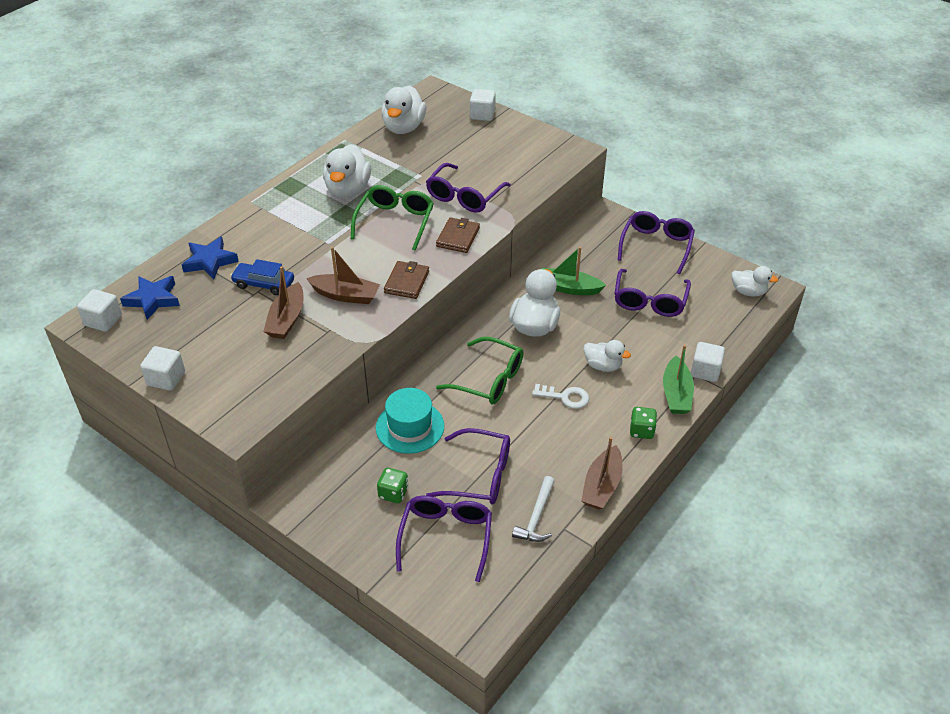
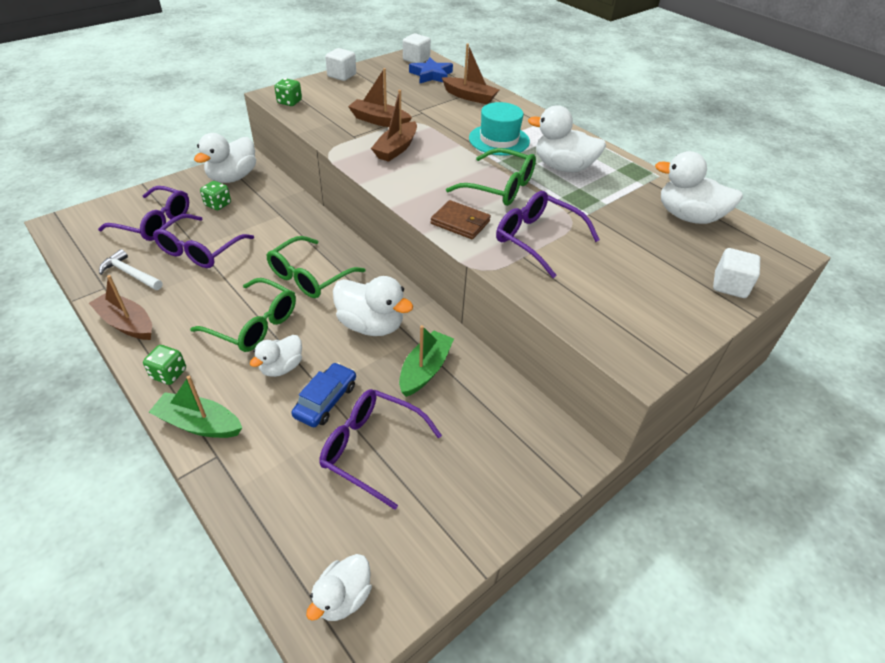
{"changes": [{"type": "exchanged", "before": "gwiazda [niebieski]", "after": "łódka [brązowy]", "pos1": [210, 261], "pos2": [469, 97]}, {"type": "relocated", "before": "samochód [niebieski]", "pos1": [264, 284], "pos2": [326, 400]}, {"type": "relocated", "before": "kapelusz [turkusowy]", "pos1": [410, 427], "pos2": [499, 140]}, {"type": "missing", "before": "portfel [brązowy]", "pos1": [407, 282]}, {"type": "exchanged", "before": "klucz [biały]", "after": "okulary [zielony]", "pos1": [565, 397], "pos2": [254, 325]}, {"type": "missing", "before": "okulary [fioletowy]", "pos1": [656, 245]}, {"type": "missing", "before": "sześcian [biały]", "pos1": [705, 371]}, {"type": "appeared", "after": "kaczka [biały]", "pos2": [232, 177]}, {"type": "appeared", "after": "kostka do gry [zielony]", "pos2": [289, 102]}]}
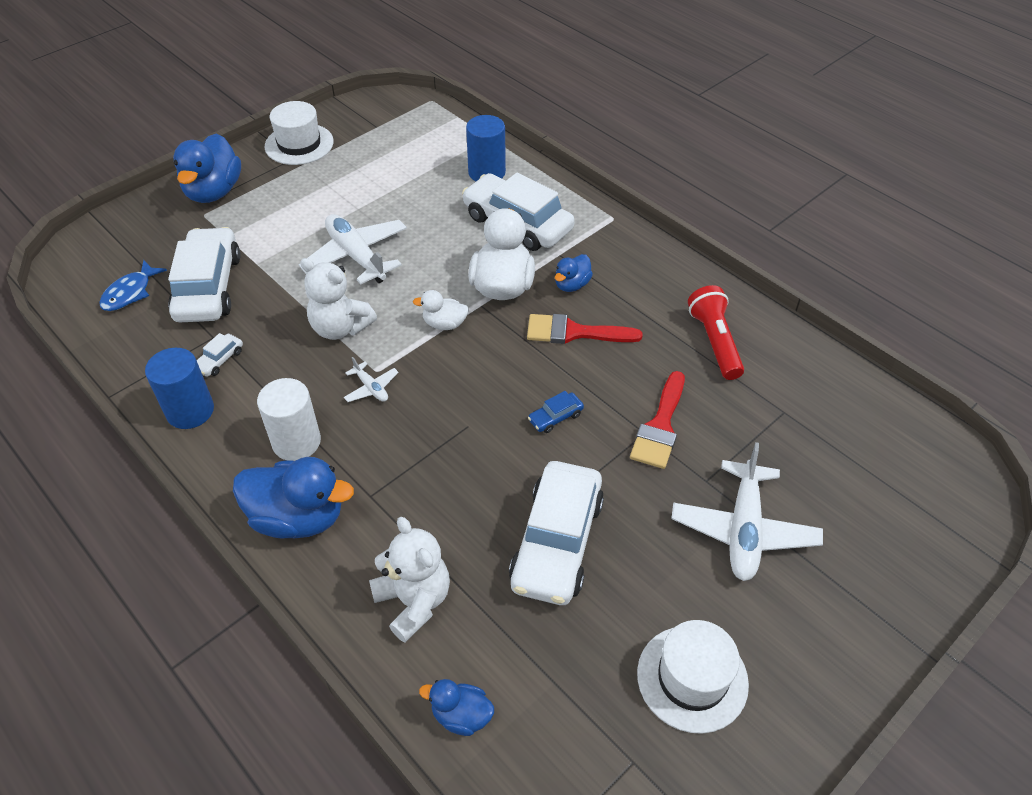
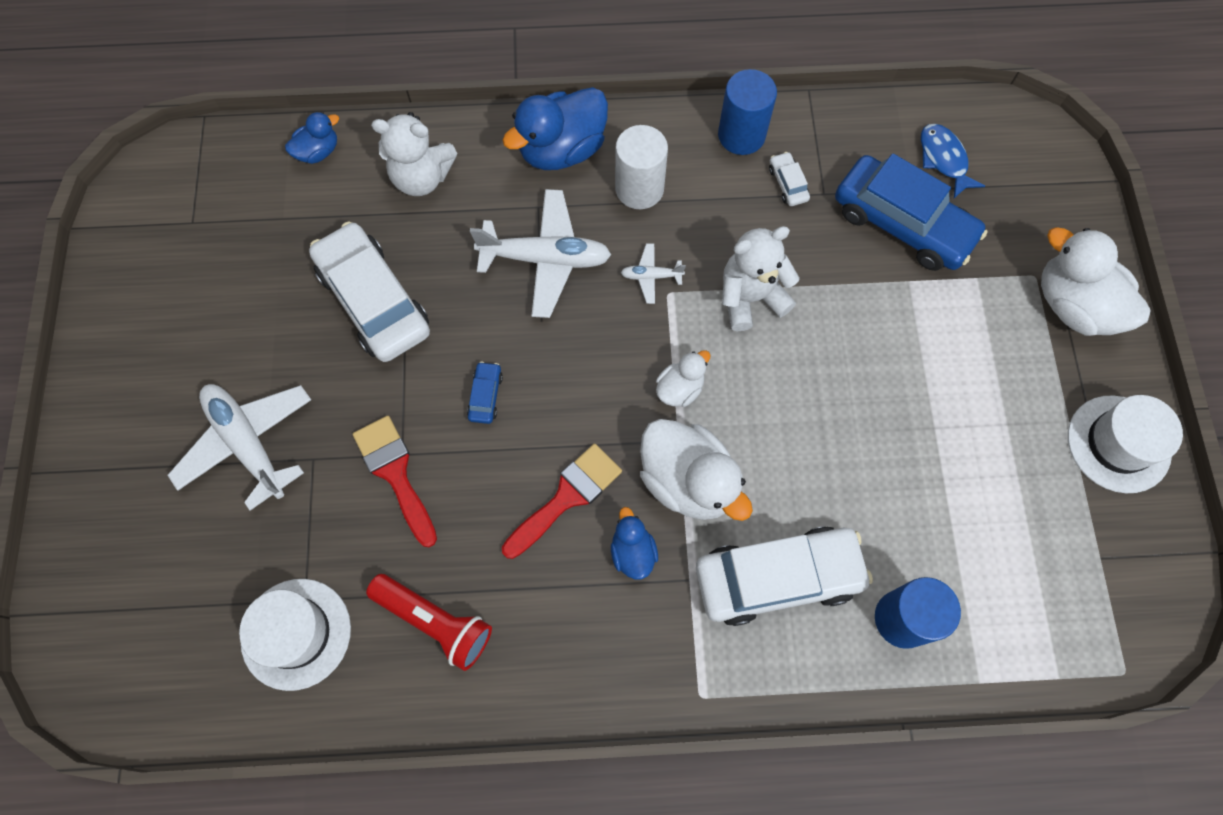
{"changes": [{"type": "colour", "before": "samochód [biały]", "after": "samochód [niebieski]", "pos1": [208, 287], "pos2": [902, 223]}, {"type": "colour", "before": "kaczka [niebieski]", "after": "kaczka [biały]", "pos1": [214, 192], "pos2": [1073, 306]}, {"type": "relocated", "before": "samolot [biały]", "pos1": [356, 256], "pos2": [545, 259]}, {"type": "relocated", "before": "kapelusz [biały]", "pos1": [692, 678], "pos2": [296, 633]}]}
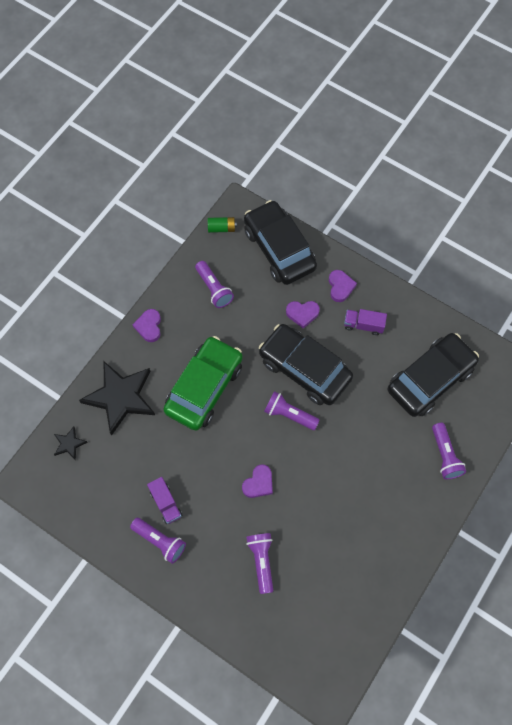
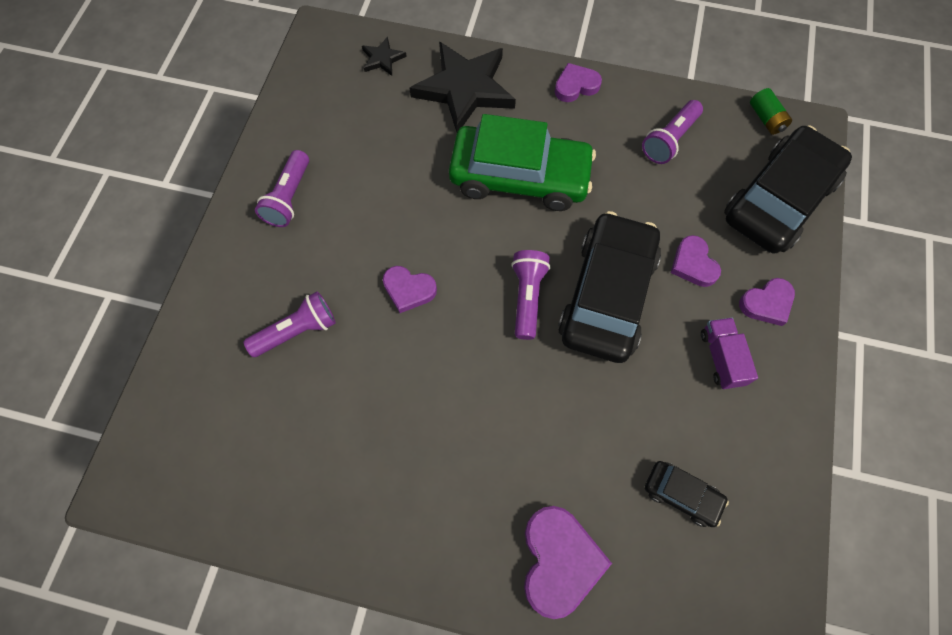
{"changes": [{"type": "missing", "before": "ciężarówka [fioletowy]", "pos1": [166, 503]}, {"type": "size", "before": "samochód [czarny]", "pos1": [430, 379], "pos2": [682, 494], "scale": 0.46}, {"type": "exchanged", "before": "latarka [fioletowy]", "after": "serce [fioletowy]", "pos1": [445, 455], "pos2": [559, 561]}]}
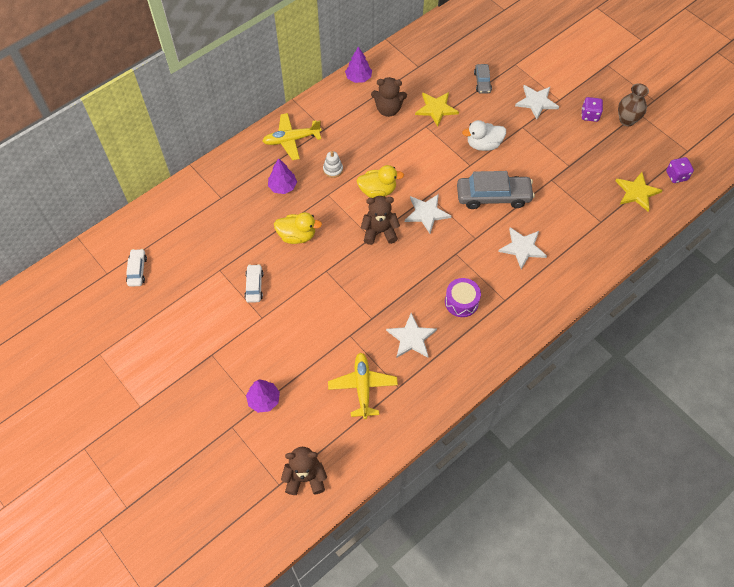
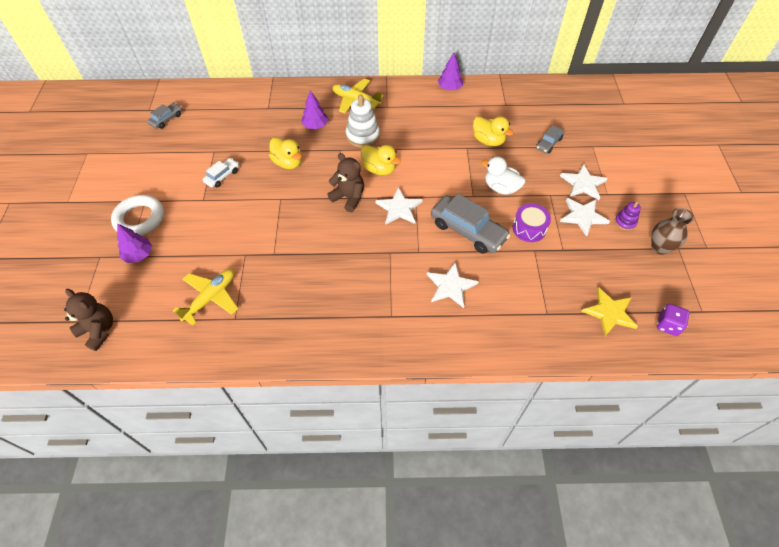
{"changes": [{"type": "colour", "before": "samochód [biały]", "after": "samochód [szary]", "pos1": [137, 270], "pos2": [167, 119]}, {"type": "size", "before": "zabawka nakładanka [biały]", "pos1": [333, 169], "pos2": [363, 136], "scale": 1.79}, {"type": "missing", "before": "miś [brązowy]", "pos1": [388, 109]}, {"type": "relocated", "before": "gwiazda [biały]", "pos1": [411, 338], "pos2": [583, 216]}, {"type": "exchanged", "before": "gwiazda [żółty]", "after": "kaczka [żółty]", "pos1": [436, 109], "pos2": [488, 141]}, {"type": "relocated", "before": "bęben [fioletowy]", "pos1": [461, 302], "pos2": [529, 228]}, {"type": "exchanged", "before": "kostka do gry [fioletowy]", "after": "zabawka nakładanka [fioletowy]", "pos1": [589, 115], "pos2": [625, 222]}, {"type": "appeared", "after": "pierścień [biały]", "pos2": [139, 218]}]}
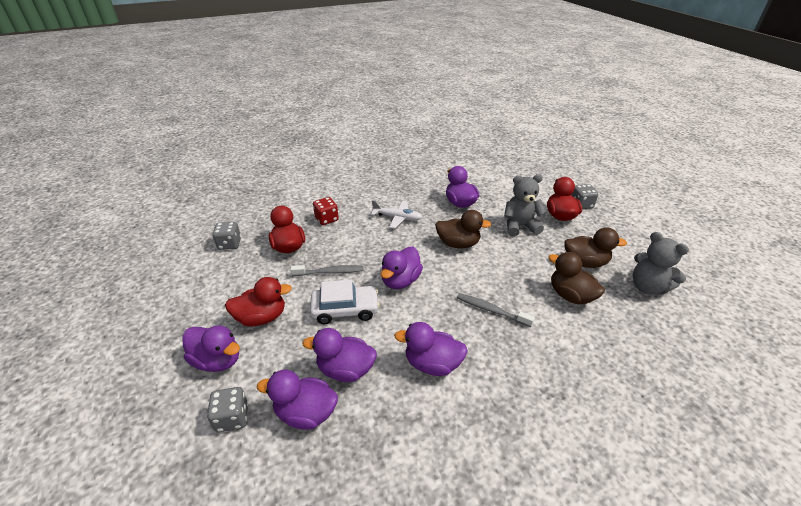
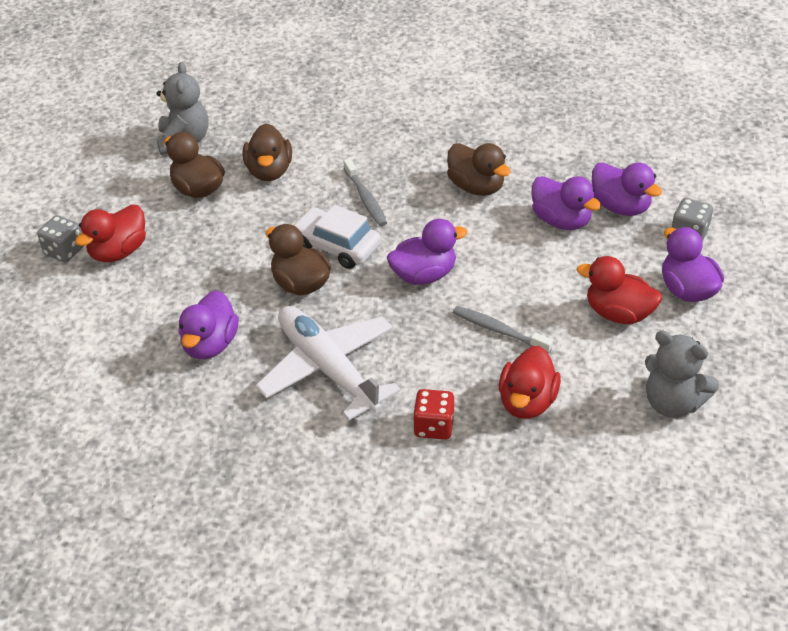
{"changes": [{"type": "missing", "before": "kostka do gry [szary]", "pos1": [229, 244]}, {"type": "relocated", "before": "samochód [biały]", "pos1": [345, 309], "pos2": [336, 246]}, {"type": "size", "before": "samolot [biały]", "pos1": [397, 217], "pos2": [329, 369], "scale": 1.79}, {"type": "colour", "before": "kaczka [fioletowy]", "after": "kaczka [brązowy]", "pos1": [432, 364], "pos2": [476, 187]}, {"type": "relocated", "before": "miś [szary]", "pos1": [520, 226], "pos2": [673, 403]}]}
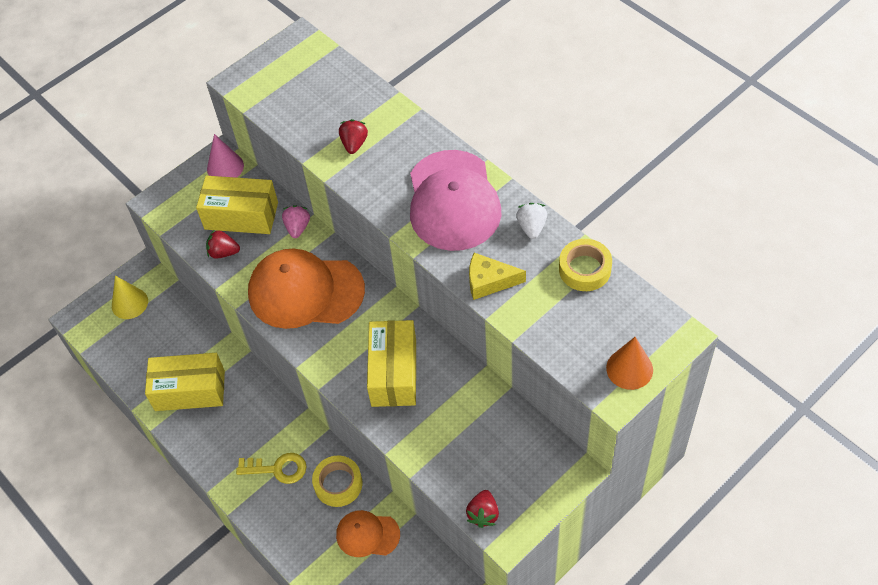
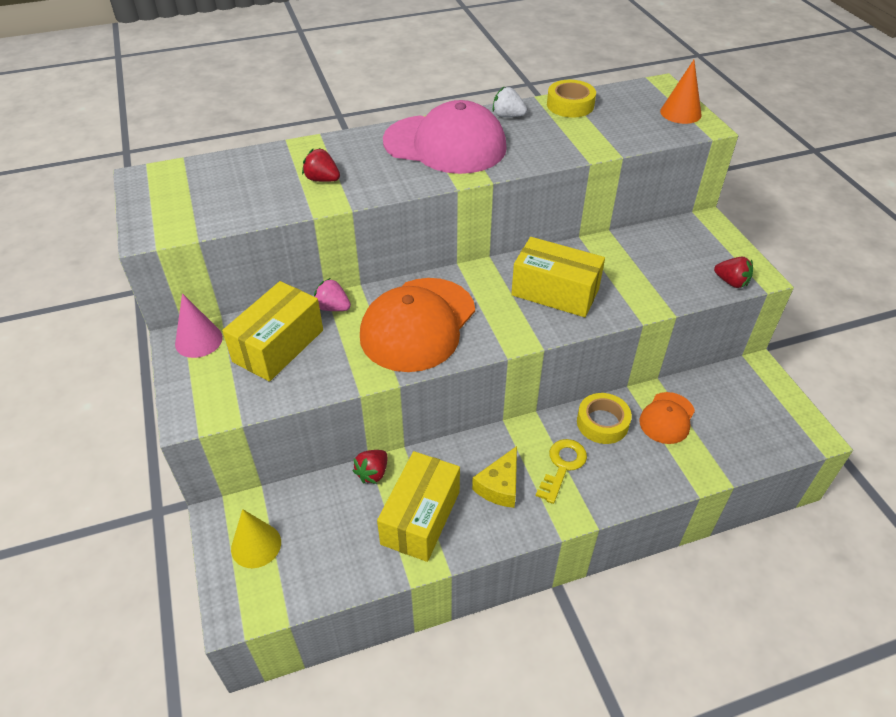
{"changes": [{"type": "relocated", "before": "truskawka [czerwony]", "pos1": [223, 252], "pos2": [373, 473]}, {"type": "relocated", "before": "ser [żółty]", "pos1": [489, 281], "pos2": [500, 486]}]}
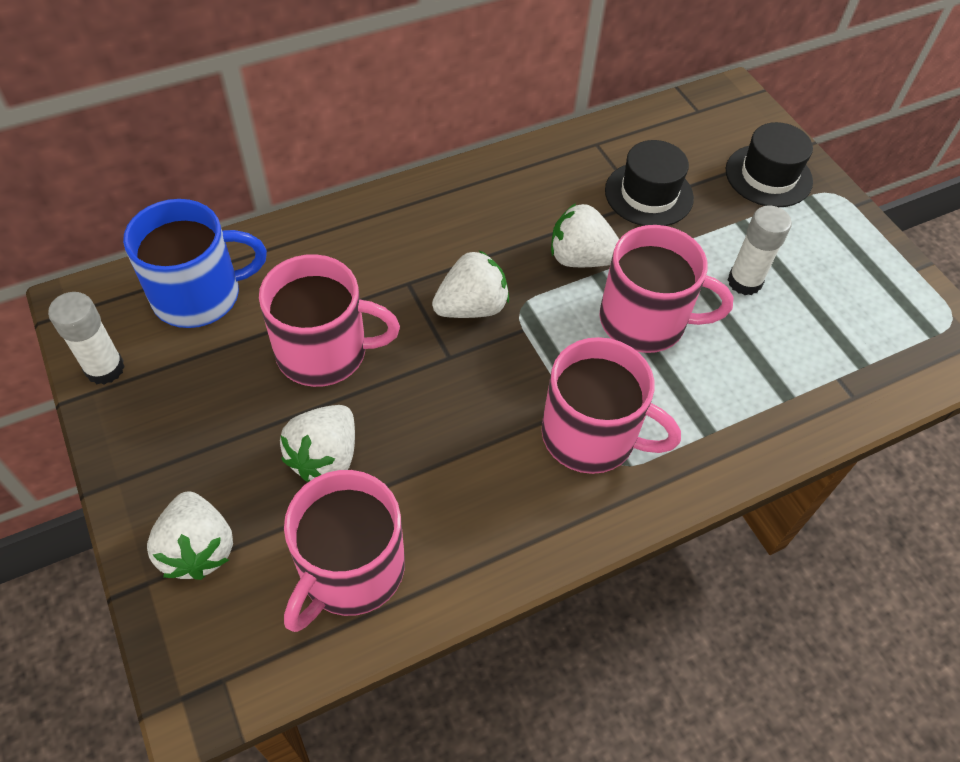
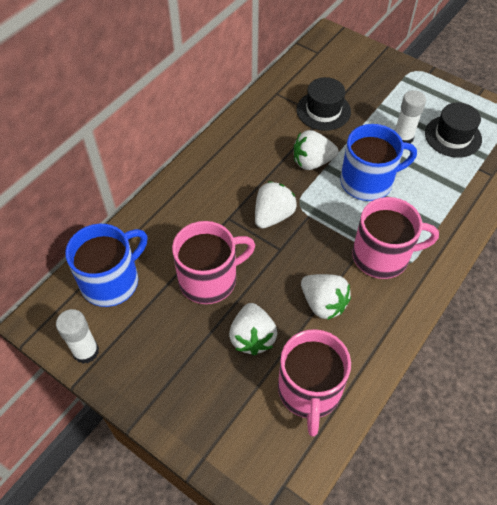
{"changes": [{"type": "relocated", "before": "truskawka [biały]", "pos1": [198, 549], "pos2": [323, 303]}, {"type": "colour", "before": "kubek [różowy]", "after": "kubek [niebieski]", "pos1": [645, 321], "pos2": [368, 182]}, {"type": "relocated", "before": "kapelusz [czarny]", "pos1": [768, 176], "pos2": [453, 136]}]}
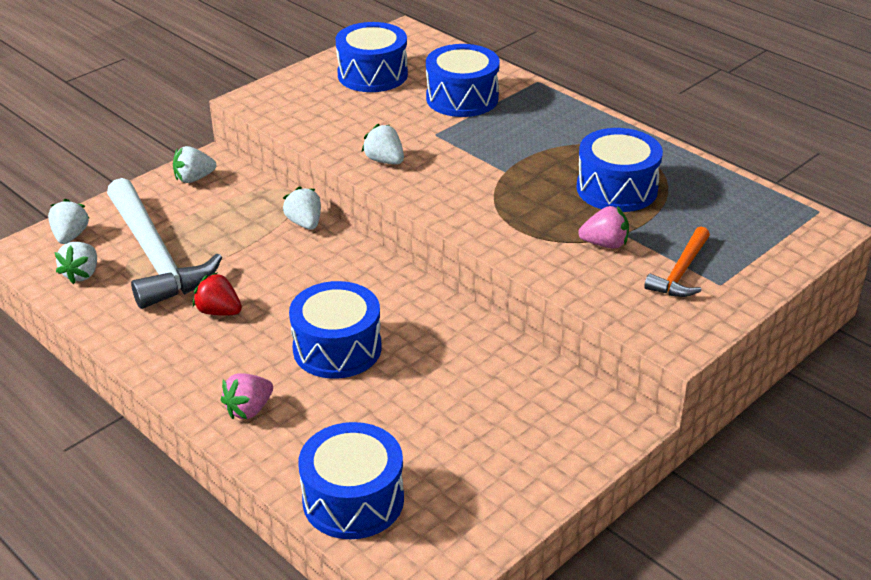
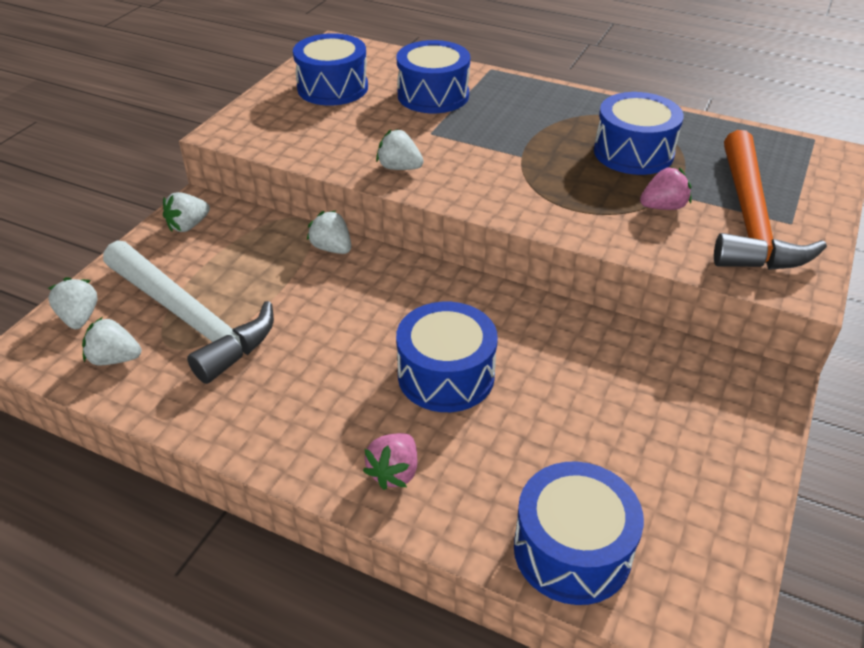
{"changes": [{"type": "spun", "before": "truskawka [biały]", "pos1": [82, 274], "pos2": [115, 359], "turn": 105}, {"type": "missing", "before": "truskawka [czerwony]", "pos1": [219, 311]}, {"type": "size", "before": "młotek [pomarańczowy]", "pos1": [680, 272], "pos2": [749, 219], "scale": 1.95}]}
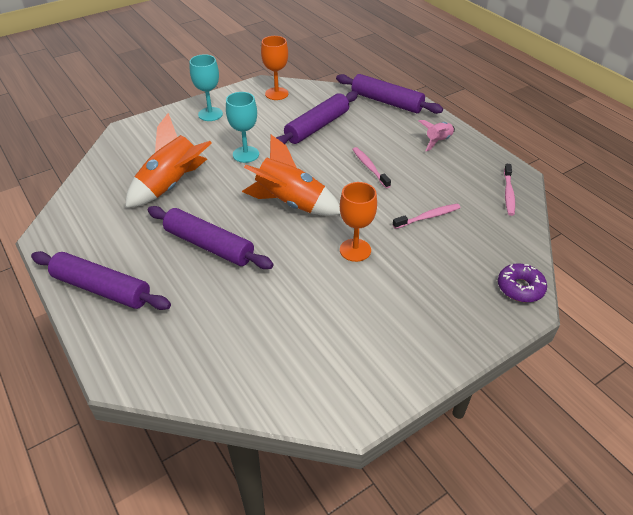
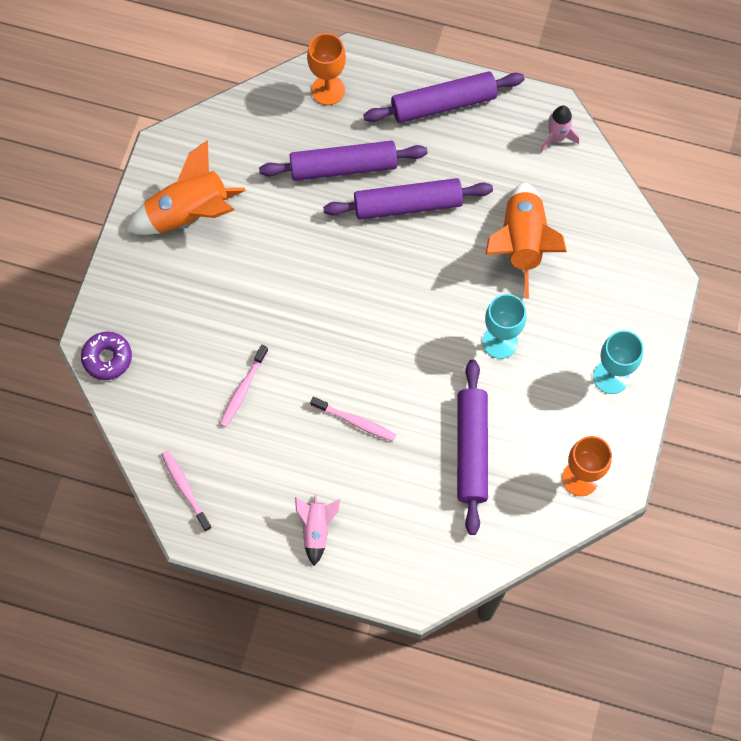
{"changes": [{"type": "relocated", "before": "rakieta [pomarańczowy]", "pos1": [290, 203], "pos2": [189, 214]}, {"type": "relocated", "before": "wałek do ciasta [fioletowy]", "pos1": [386, 102], "pos2": [343, 167]}, {"type": "relocated", "before": "kielich [pomarańczowy]", "pos1": [355, 250], "pos2": [328, 90]}, {"type": "appeared", "after": "rakieta [różowy]", "pos2": [556, 137]}]}
